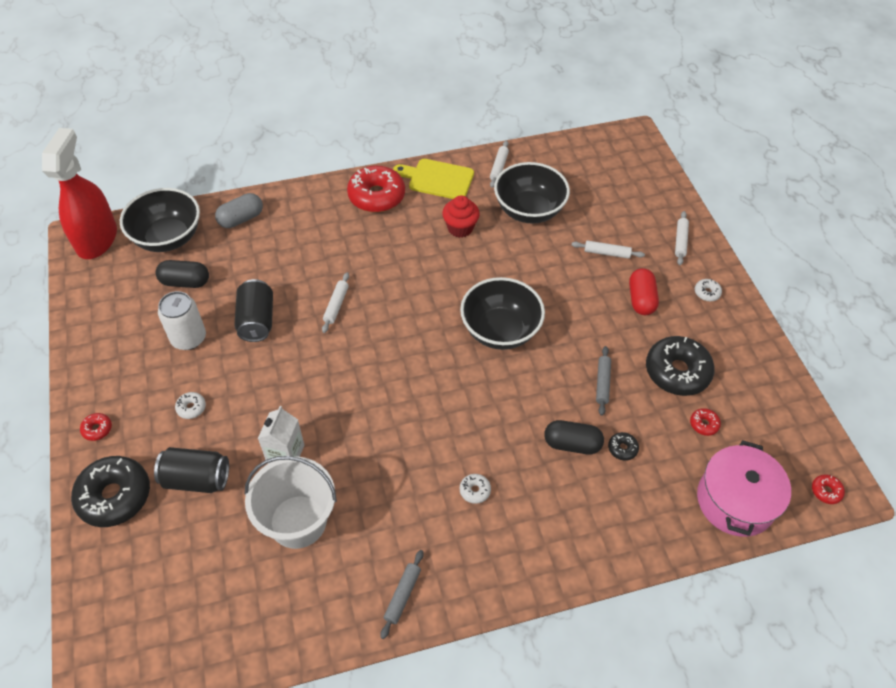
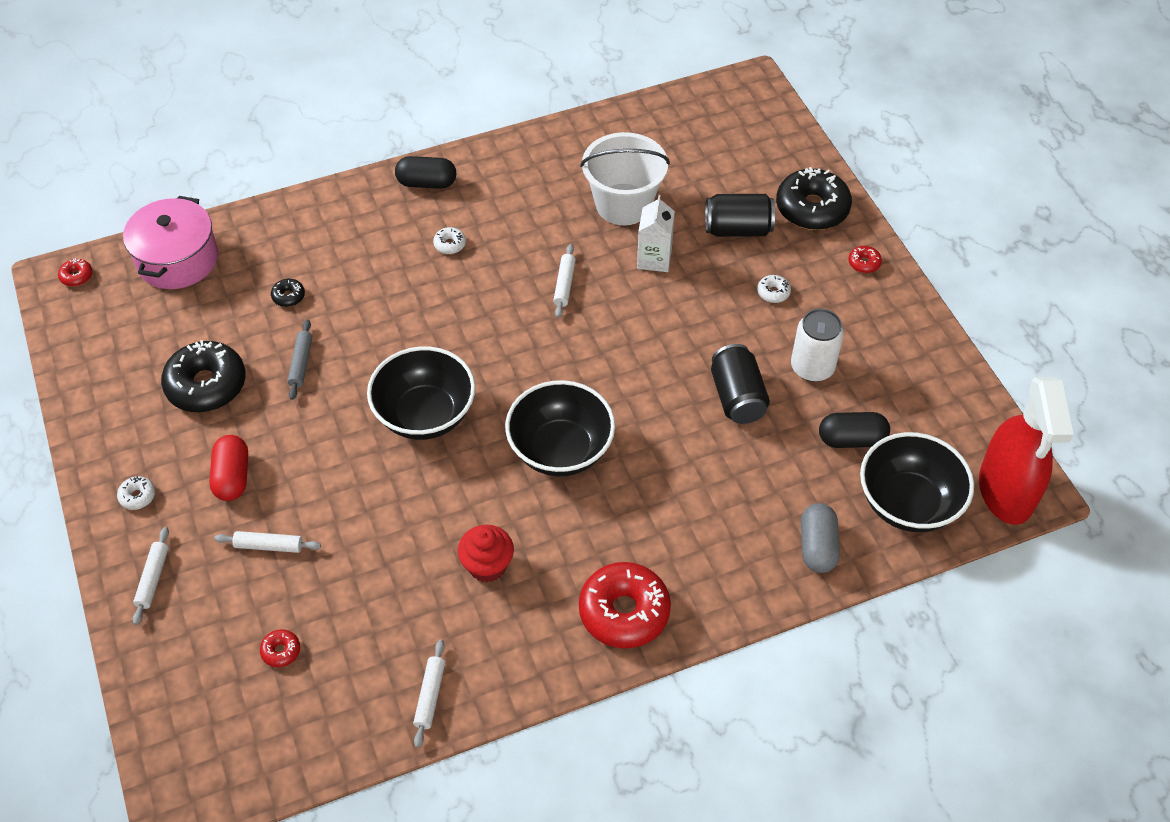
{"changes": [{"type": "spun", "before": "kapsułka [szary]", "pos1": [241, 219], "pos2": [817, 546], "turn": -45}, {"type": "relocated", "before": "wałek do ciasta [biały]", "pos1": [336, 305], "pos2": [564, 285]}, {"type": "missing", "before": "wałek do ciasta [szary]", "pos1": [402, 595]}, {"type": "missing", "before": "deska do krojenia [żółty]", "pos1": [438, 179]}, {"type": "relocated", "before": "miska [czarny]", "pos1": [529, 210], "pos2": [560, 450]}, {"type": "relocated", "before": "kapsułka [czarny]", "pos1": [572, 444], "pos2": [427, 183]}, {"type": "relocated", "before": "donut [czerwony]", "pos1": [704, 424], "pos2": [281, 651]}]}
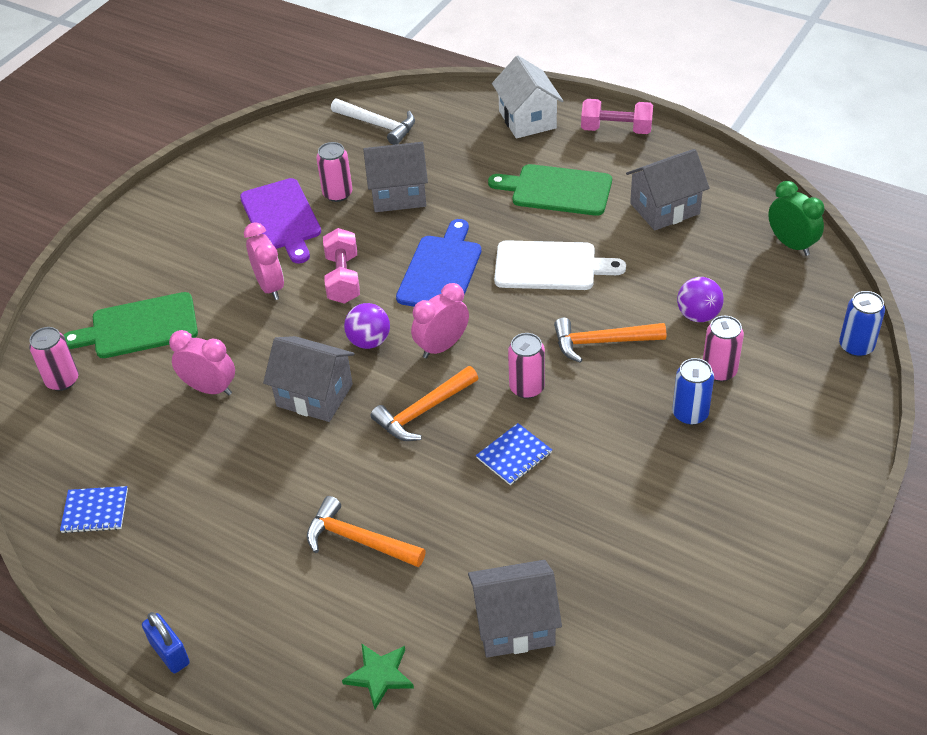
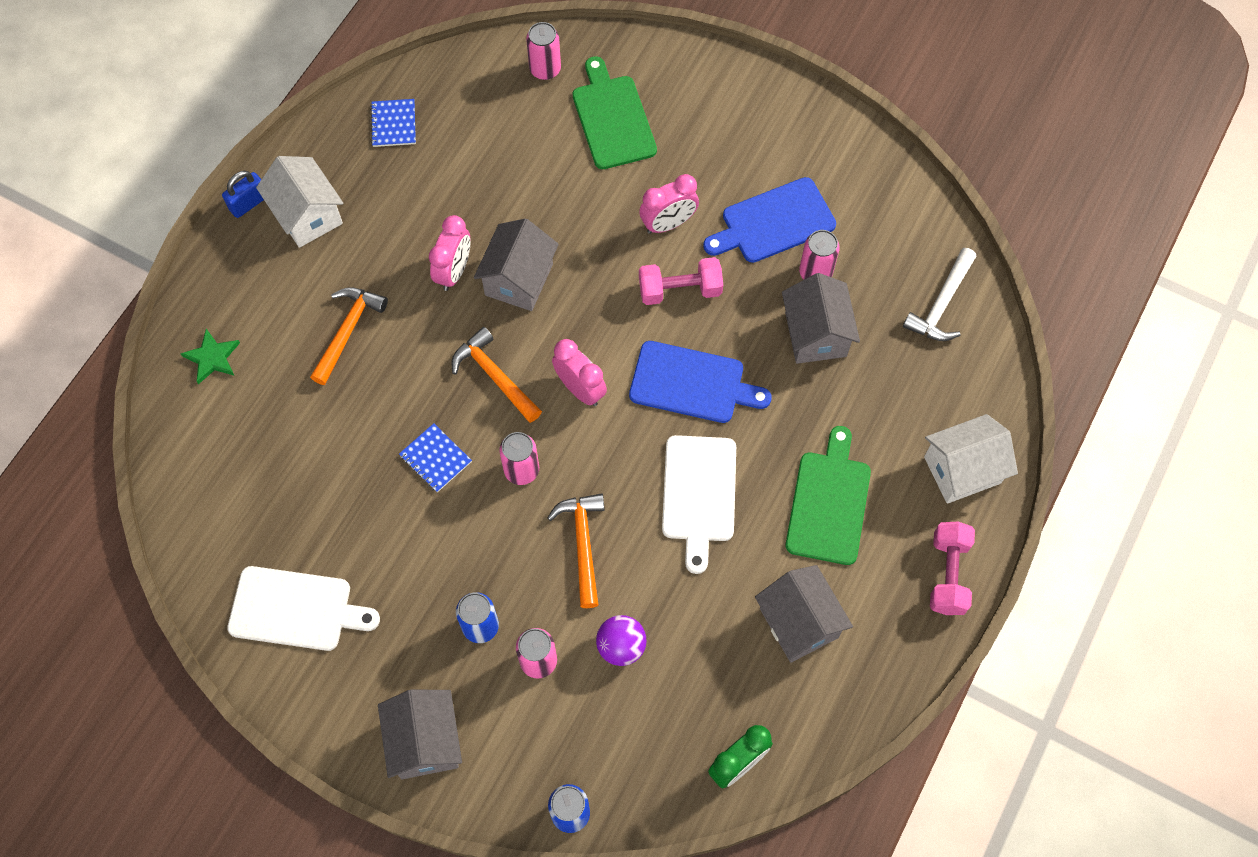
{"changes": [{"type": "relocated", "before": "budzik [różowy]", "pos1": [210, 389], "pos2": [454, 271]}, {"type": "colour", "before": "deska do krojenia [fioletowy]", "after": "deska do krojenia [niebieski]", "pos1": [282, 218], "pos2": [773, 222]}, {"type": "missing", "before": "piłka [fioletowy]", "pos1": [369, 341]}, {"type": "relocated", "before": "domek [szary]", "pos1": [514, 625], "pos2": [425, 741]}, {"type": "appeared", "after": "deska do krojenia [biały]", "pos2": [296, 609]}, {"type": "appeared", "after": "domek [biały]", "pos2": [307, 215]}]}
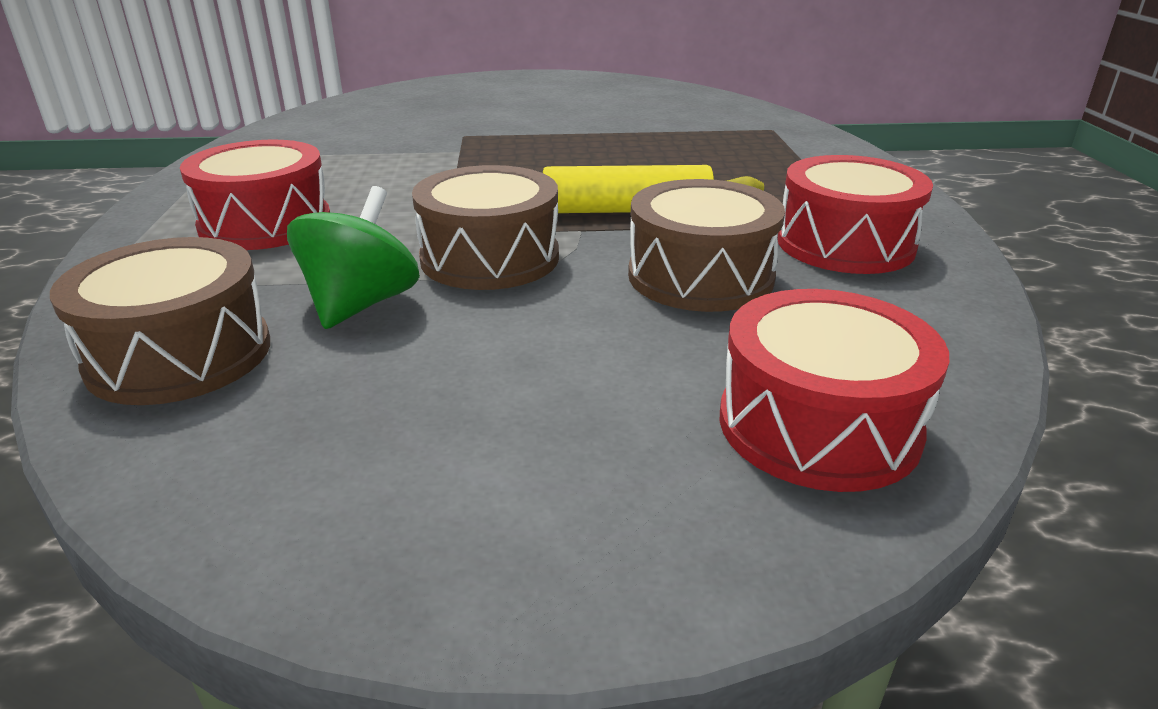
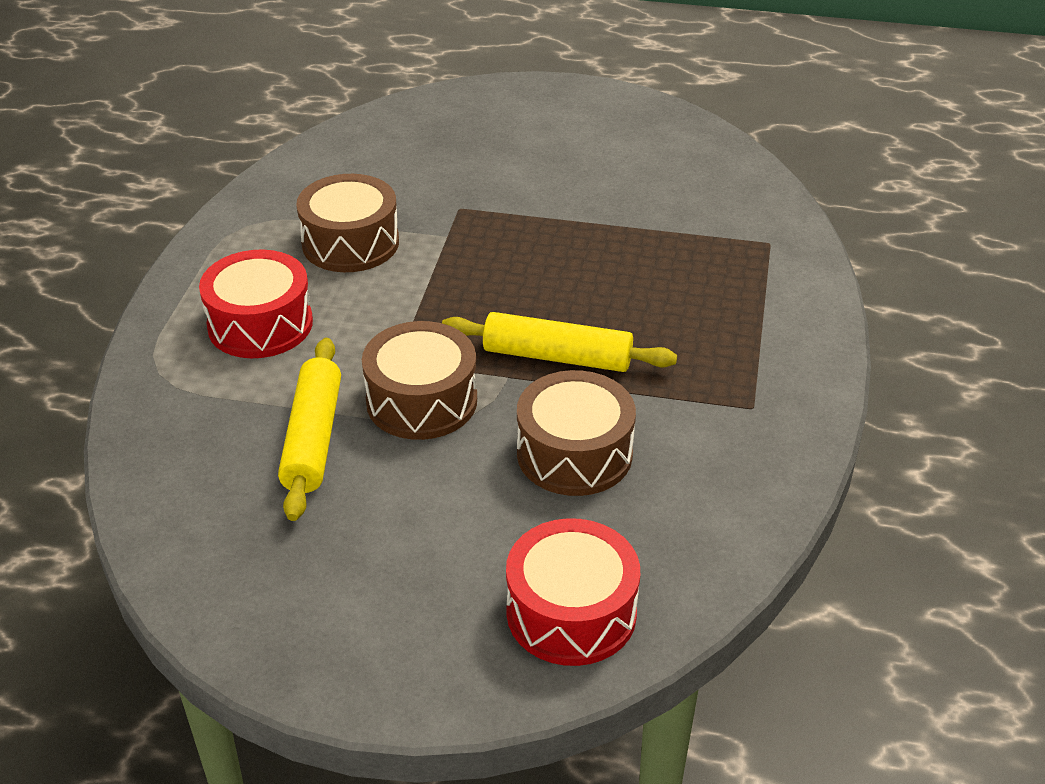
{"changes": [{"type": "relocated", "before": "bęben [brązowy]", "pos1": [180, 355], "pos2": [350, 243]}, {"type": "exchanged", "before": "bączek [zielony]", "after": "wałek do ciasta [żółty]", "pos1": [361, 304], "pos2": [313, 438]}, {"type": "missing", "before": "bęben [czerwony]", "pos1": [845, 244]}]}
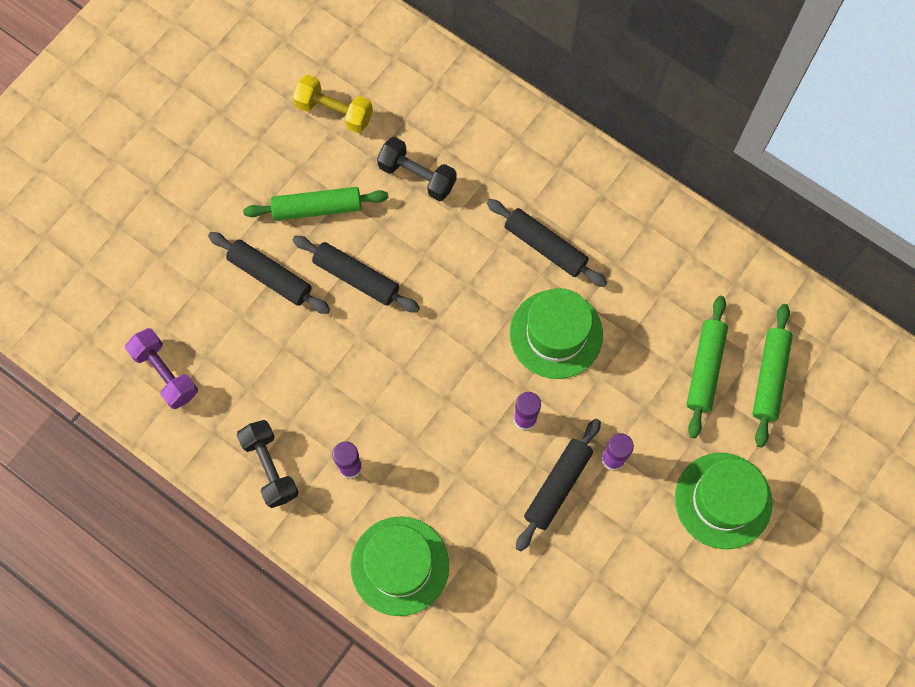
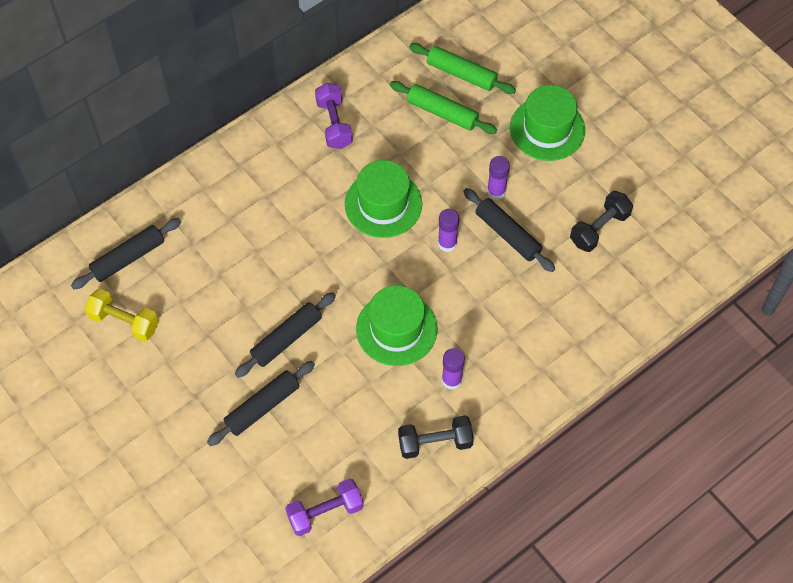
{"changes": [{"type": "missing", "before": "wałek do ciasta [zielony]", "pos1": [317, 208]}, {"type": "spun", "before": "hantel [żółty]", "pos1": [334, 112], "pos2": [124, 321], "turn": 75}, {"type": "relocated", "before": "kapelusz [zielony]", "pos1": [400, 566], "pos2": [396, 329]}, {"type": "relocated", "before": "hantel [czarny]", "pos1": [417, 176], "pos2": [599, 228]}, {"type": "relocated", "before": "wałek do ciasta [czarny]", "pos1": [545, 247], "pos2": [128, 258]}, {"type": "appeared", "after": "hantel [fioletowy]", "pos2": [334, 124]}]}
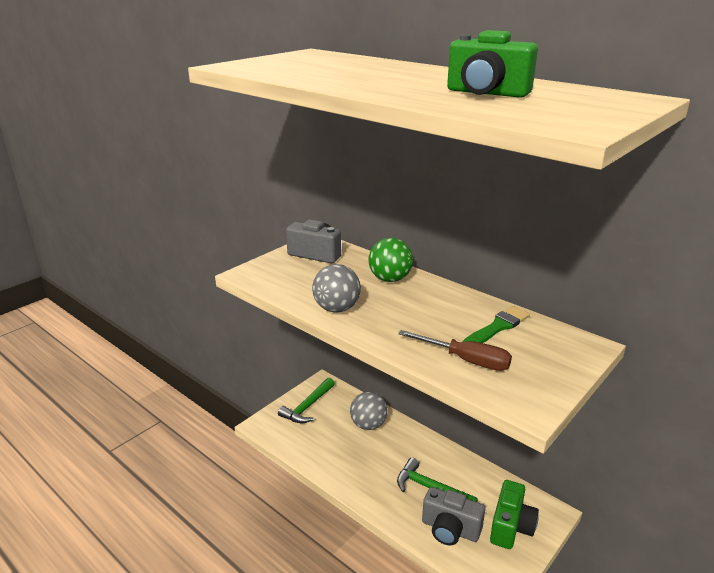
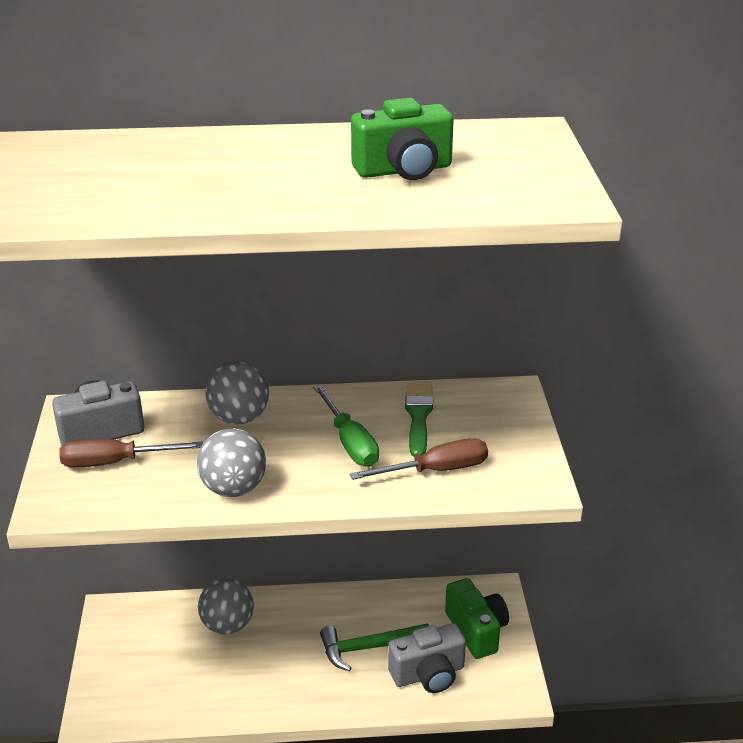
{"changes": [{"type": "missing", "before": "młotek [zielony]", "pos1": [308, 406]}, {"type": "colour", "before": "piłka [zielony]", "after": "piłka [szary]", "pos1": [390, 279], "pos2": [239, 418]}, {"type": "appeared", "after": "śrubokręt [brązowy]", "pos2": [115, 462]}, {"type": "appeared", "after": "śrubokręt [zielony]", "pos2": [350, 442]}]}
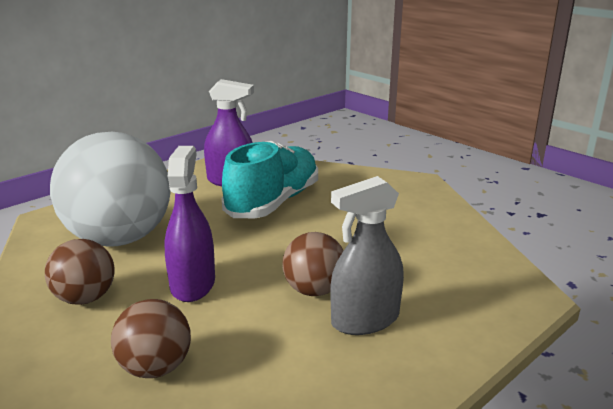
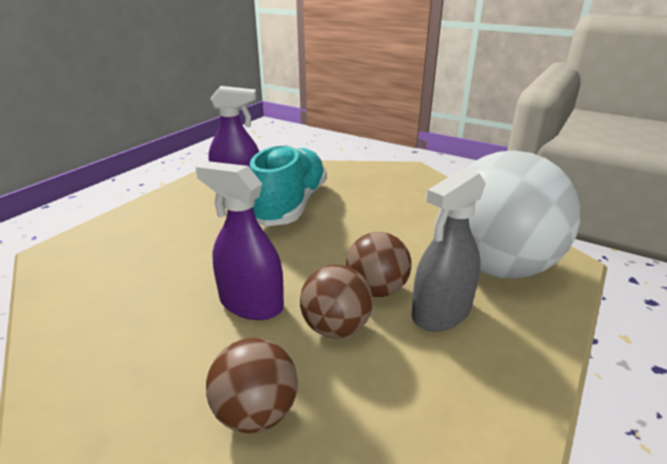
{"changes": [{"type": "relocated", "before": "piłka [brązowy]", "pos1": [85, 298], "pos2": [336, 328]}, {"type": "relocated", "before": "piłka [biały]", "pos1": [119, 239], "pos2": [497, 266]}, {"type": "spun", "before": "spryskiwacz [fioletowy]", "pos1": [192, 284], "pos2": [251, 304], "turn": -45}]}
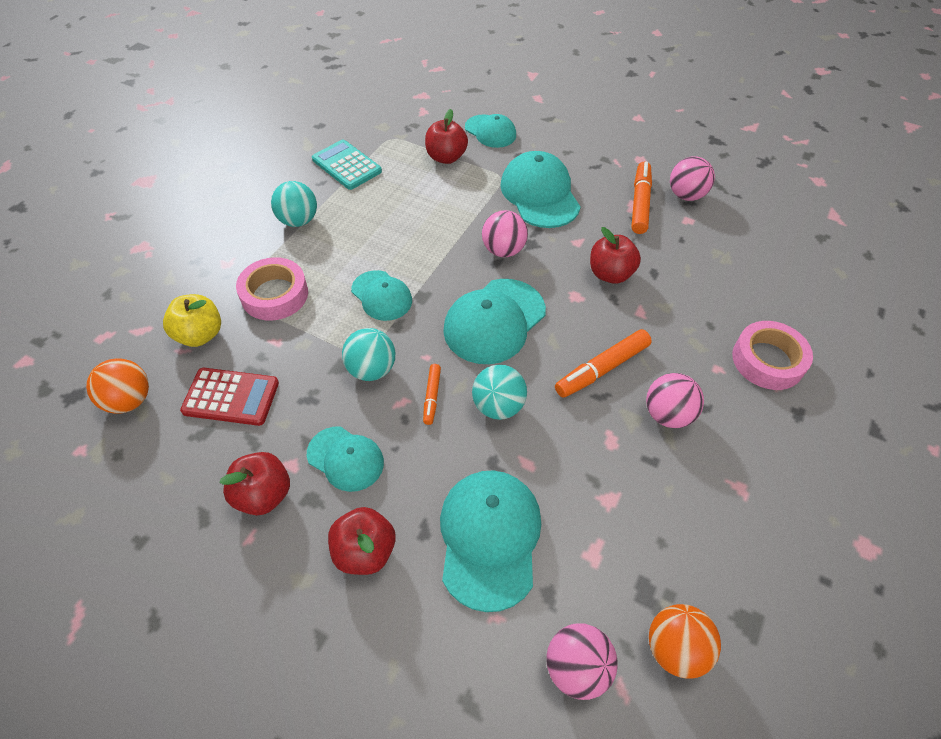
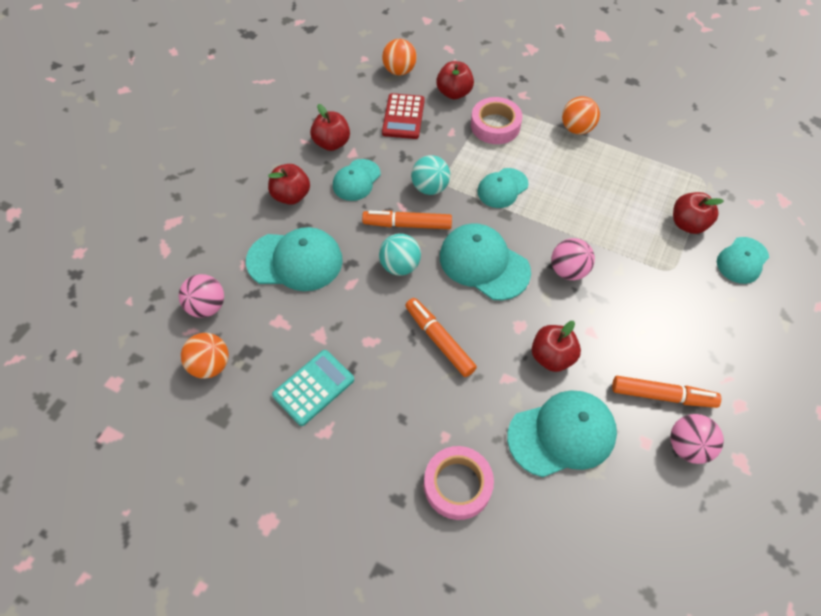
{"changes": [{"type": "colour", "before": "jabłko [żółty]", "after": "jabłko [czerwony]", "pos1": [200, 335], "pos2": [454, 93]}, {"type": "colour", "before": "piłka [turkusowy]", "after": "piłka [pomarańczowy]", "pos1": [298, 221], "pos2": [576, 128]}, {"type": "relocated", "before": "kalkulator [turkusowy]", "pos1": [346, 165], "pos2": [313, 387]}, {"type": "size", "before": "flamaster [pomarańczowy]", "pos1": [432, 397], "pos2": [407, 224], "scale": 1.77}, {"type": "relocated", "before": "czapka [turkusowy]", "pos1": [540, 194], "pos2": [562, 434]}, {"type": "missing", "before": "piłka [różowy]", "pos1": [667, 414]}]}
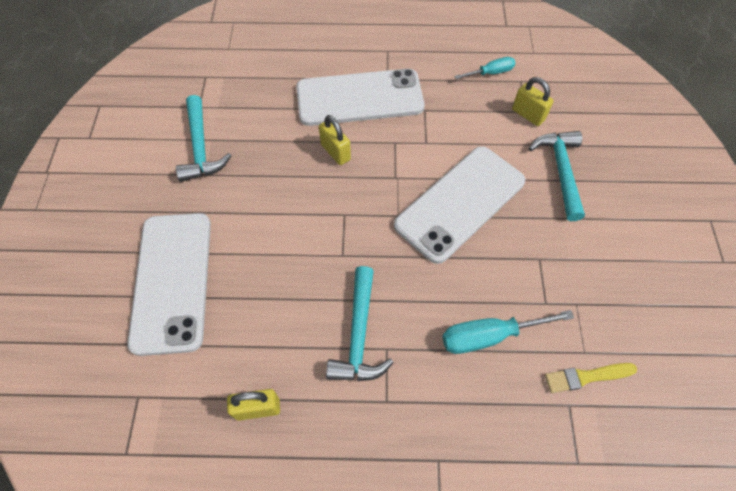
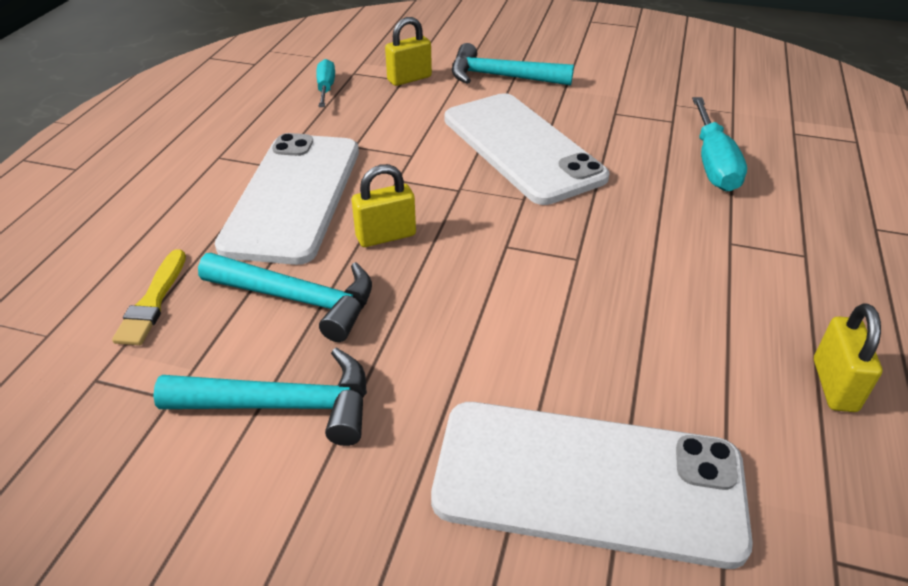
{"changes": [{"type": "relocated", "before": "młotek [turkusowy]", "pos1": [359, 335], "pos2": [299, 300]}, {"type": "relocated", "before": "pędzel [żółty]", "pos1": [586, 377], "pos2": [153, 301]}]}
